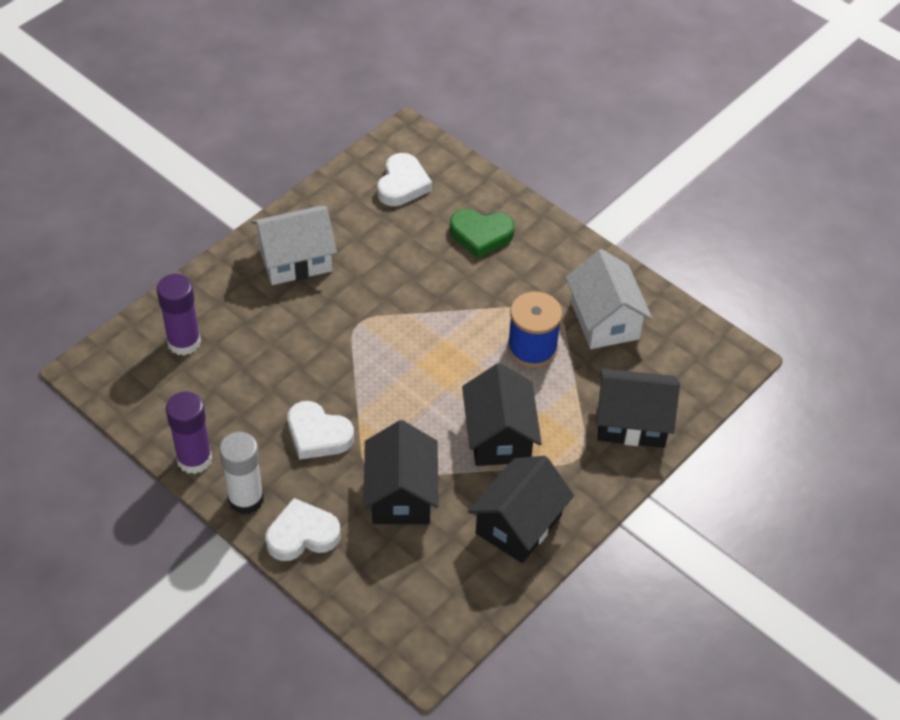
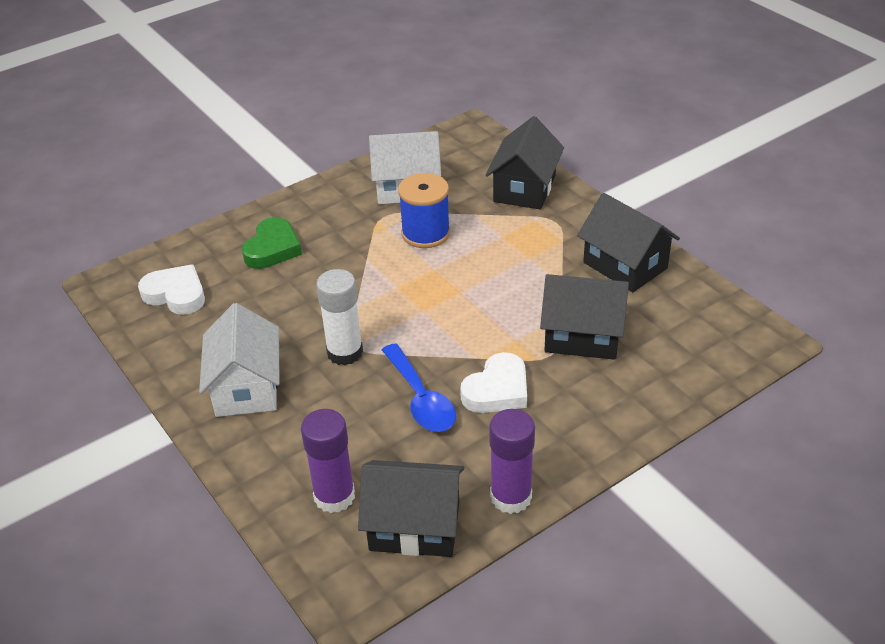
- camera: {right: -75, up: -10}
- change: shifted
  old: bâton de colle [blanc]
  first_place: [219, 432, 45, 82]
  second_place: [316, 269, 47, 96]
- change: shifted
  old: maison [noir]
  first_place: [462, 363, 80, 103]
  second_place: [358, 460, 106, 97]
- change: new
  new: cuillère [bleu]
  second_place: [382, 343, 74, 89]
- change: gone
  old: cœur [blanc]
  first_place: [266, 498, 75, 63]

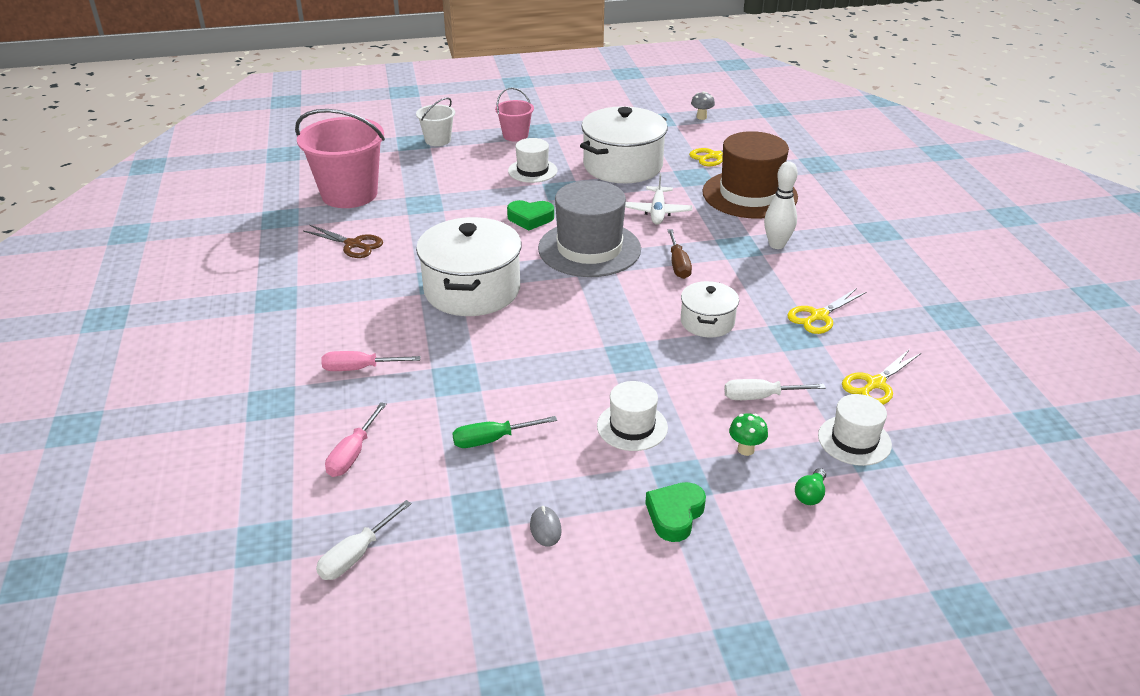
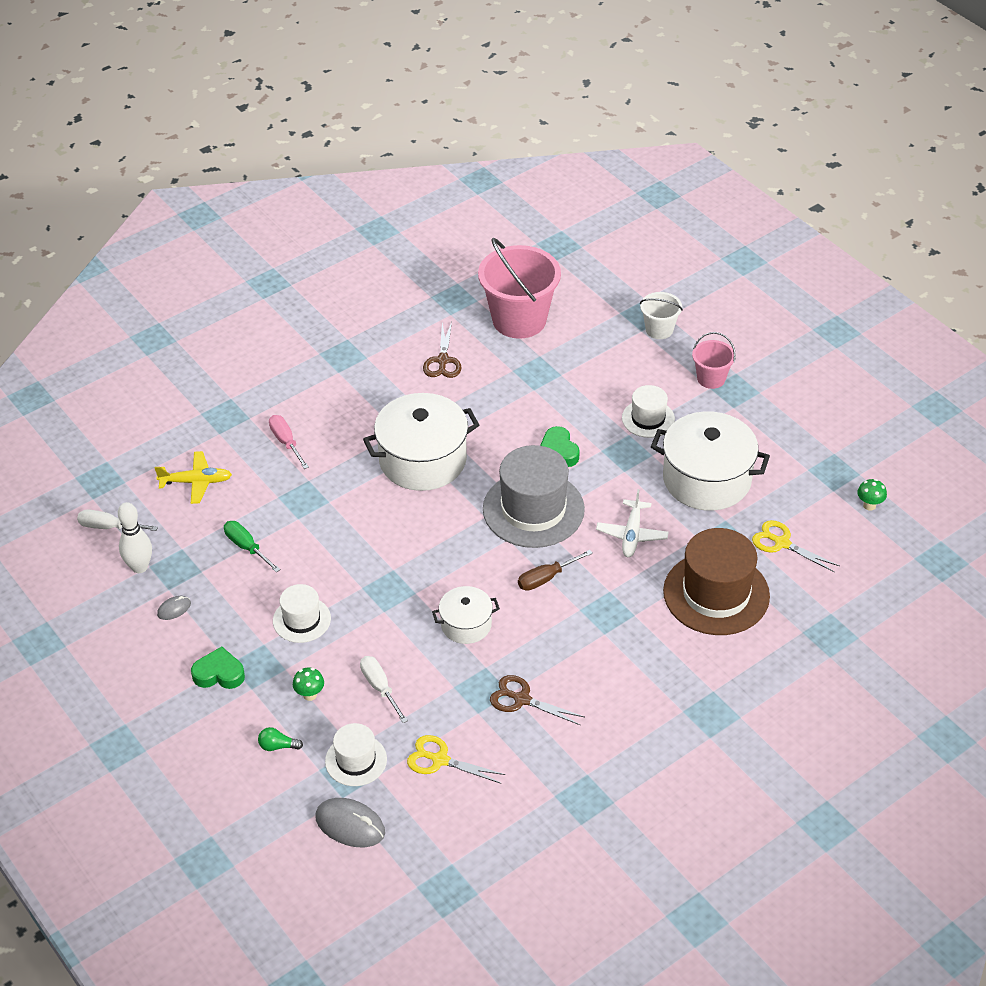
- camera: {right: 65, up: 10}
- change: shifted
  old: quille [blanc]
  first_place: [764, 161, 34, 88]
  second_place: [118, 502, 34, 71]
- change: swapped
  old: tournevis [rose]
  new: avion [jaune]
  first_place: [325, 402, 62, 75]
  second_place: [155, 451, 77, 53]
- change: new
  new: souris [gris]
  second_place: [315, 798, 70, 49]
- change: repainted
  old: ciseaux [jaune]
  new: ciseaux [marron]
  first_place: [787, 288, 79, 46]
  second_place: [490, 675, 94, 50]
- change: rotated
  old: avion [blanc]
  first_place: [625, 173, 67, 52]
  second_place: [596, 489, 73, 68]
  degrees: -60
- change: repainted
  old: champignon [gris]
  new: champignon [vert]
  first_place: [691, 91, 24, 29]
  second_place: [857, 479, 30, 32]

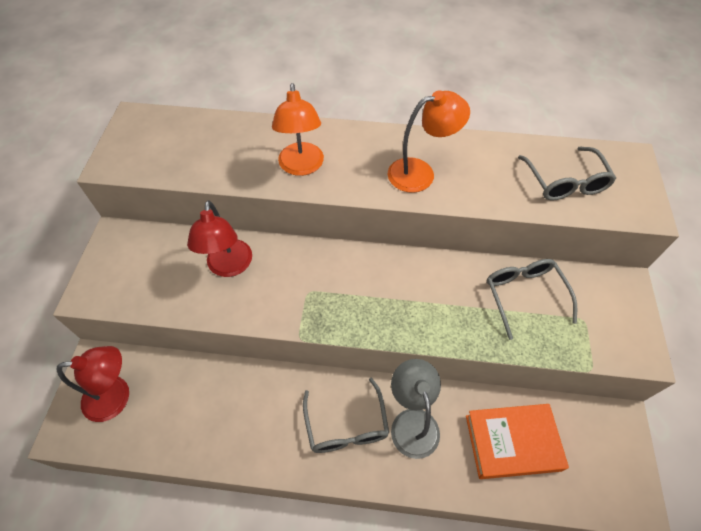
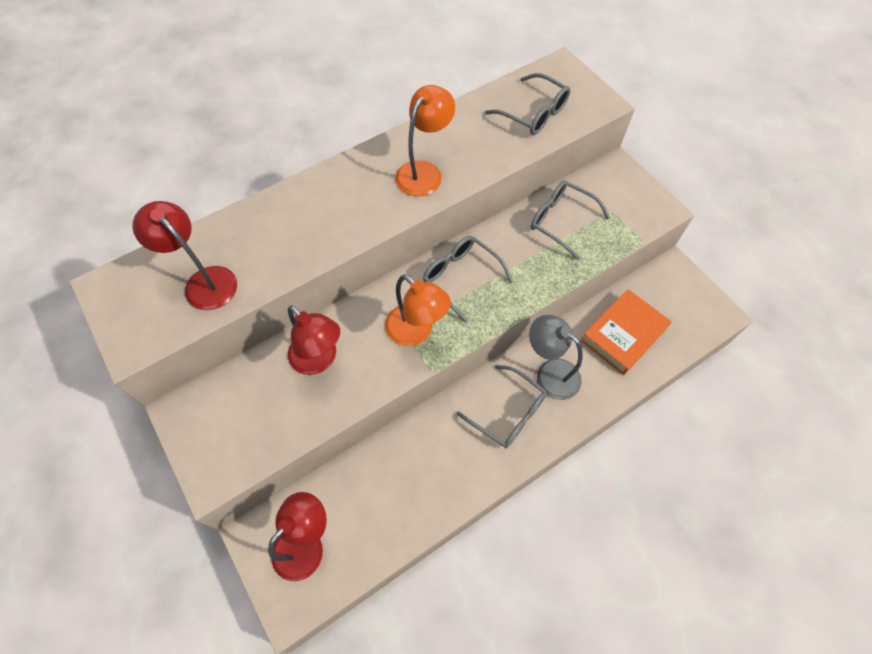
- camera: {right: -40, up: 5}
- change: new
  new: lampe [rouge]
  second_place: [132, 201, 105, 109]
- change: shifted
  old: lampe [orange]
  first_place: [272, 83, 52, 93]
  second_place: [385, 275, 66, 71]
- change: new
  new: lunettes [gris]
  second_place: [423, 236, 90, 87]

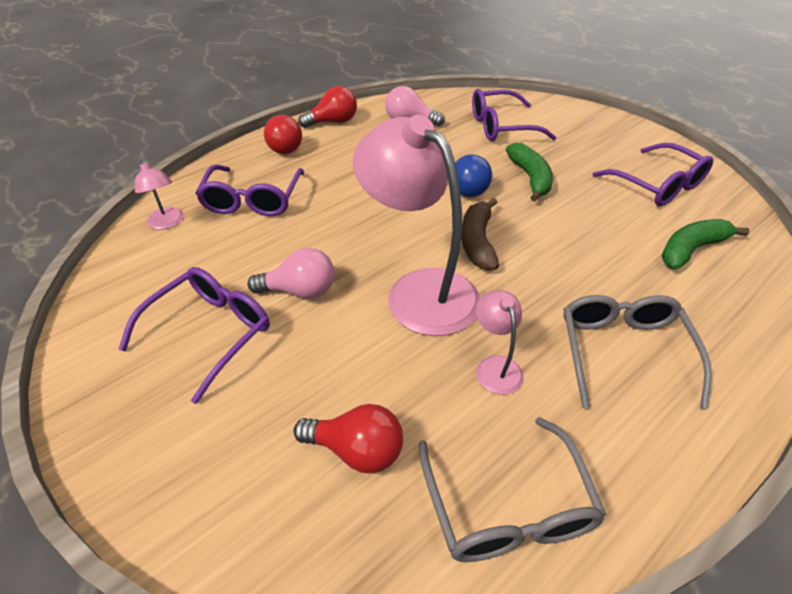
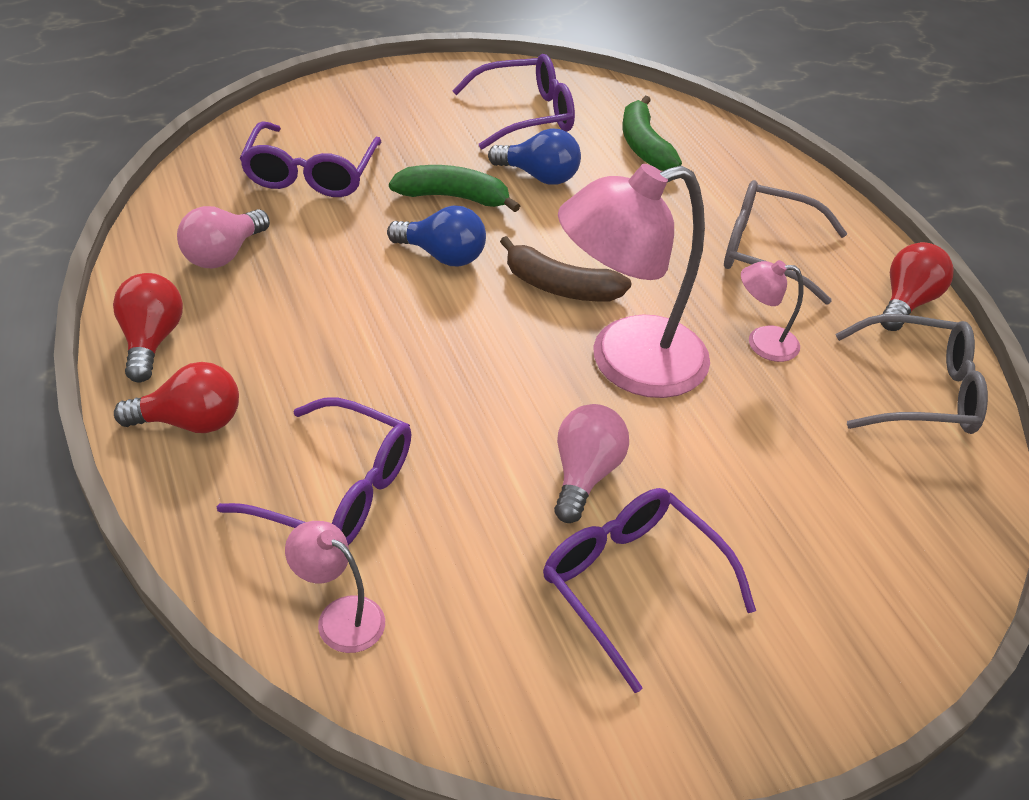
- camera: {right: -75, up: 0}
- change: rotated
  old: lampe [rose]
  first_place: [135, 159, 49, 71]
  second_place: [285, 521, 100, 132]
  degrees: -135
- change: new
  new: ampoule [bleu]
  second_place: [488, 128, 93, 57]
- change: shifted
  old: ampoule [rouge]
  first_place: [294, 404, 109, 70]
  second_place: [881, 242, 73, 89]

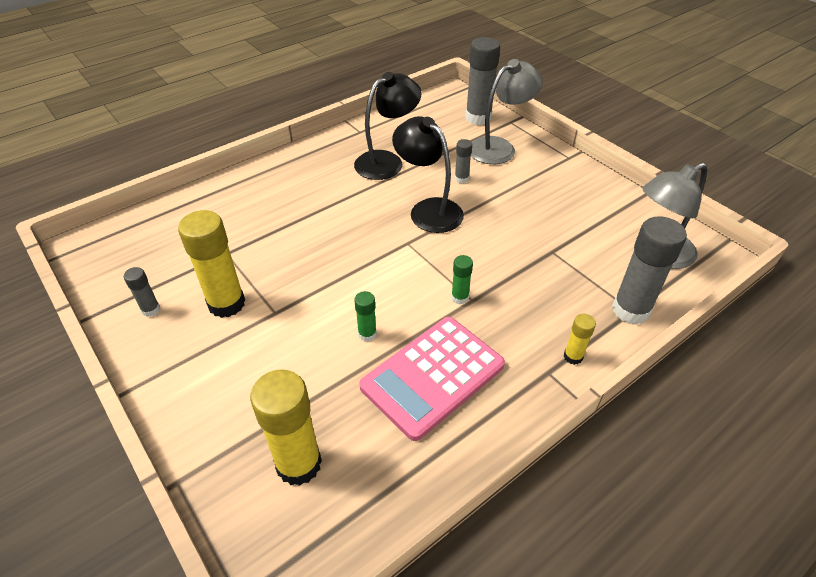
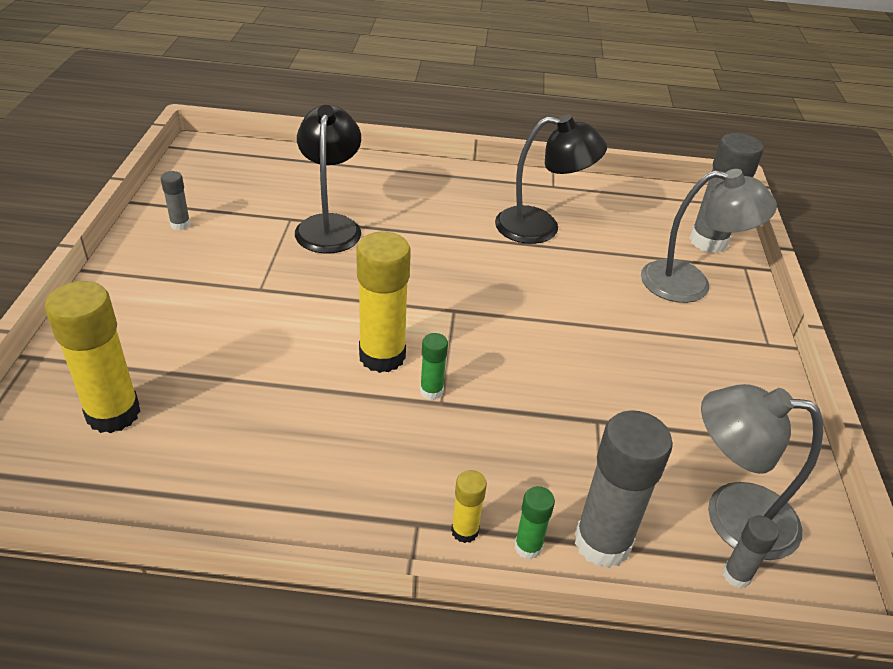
- camera: {right: 40, up: -5}
- change: shifted
  old: lampe [noir]
  first_place: [392, 116, 72, 117]
  second_place: [295, 105, 66, 149]
- change: shifted
  old: bâton de colle [jaune]
  first_place: [178, 210, 67, 108]
  second_place: [356, 232, 55, 141]
- change: shifted
  old: bâton de colle [vert]
  first_place: [354, 291, 23, 51]
  second_place: [515, 486, 40, 73]
- change: shifted
  old: bâton de colle [gris]
  first_place: [455, 139, 17, 45]
  second_place: [722, 516, 57, 72]
- change: gone
  old: calculatrice [rose]
  first_place: [359, 317, 146, 124]

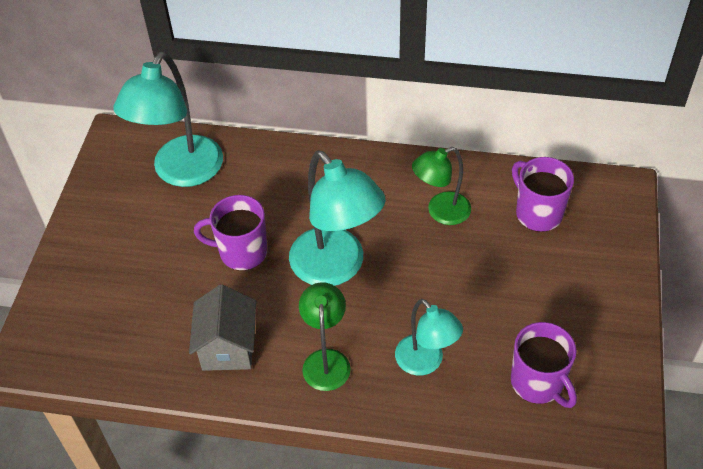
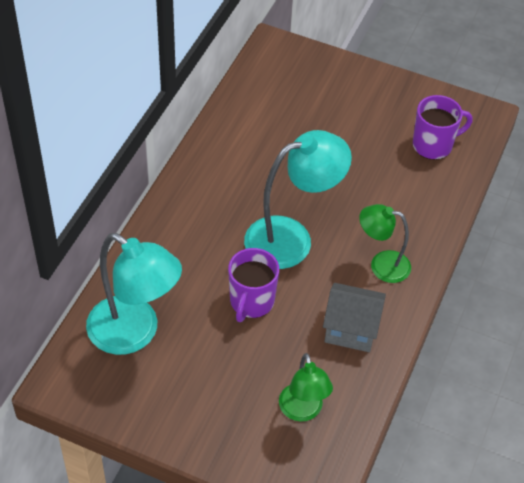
- camera: {right: -80, up: 0}
- change: shifted
  old: lampe [vert]
  first_place: [412, 147, 59, 78]
  second_place: [279, 353, 54, 69]
- change: gone
  old: lampe [turquoise]
  first_place: [395, 299, 68, 77]
- change: gone
  old: tasse [violet]
  first_place: [512, 157, 62, 75]

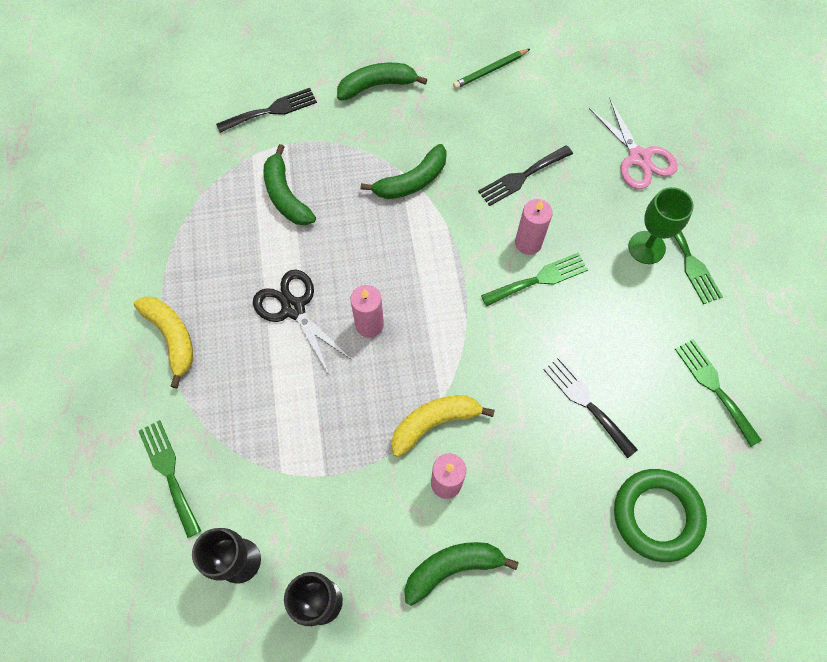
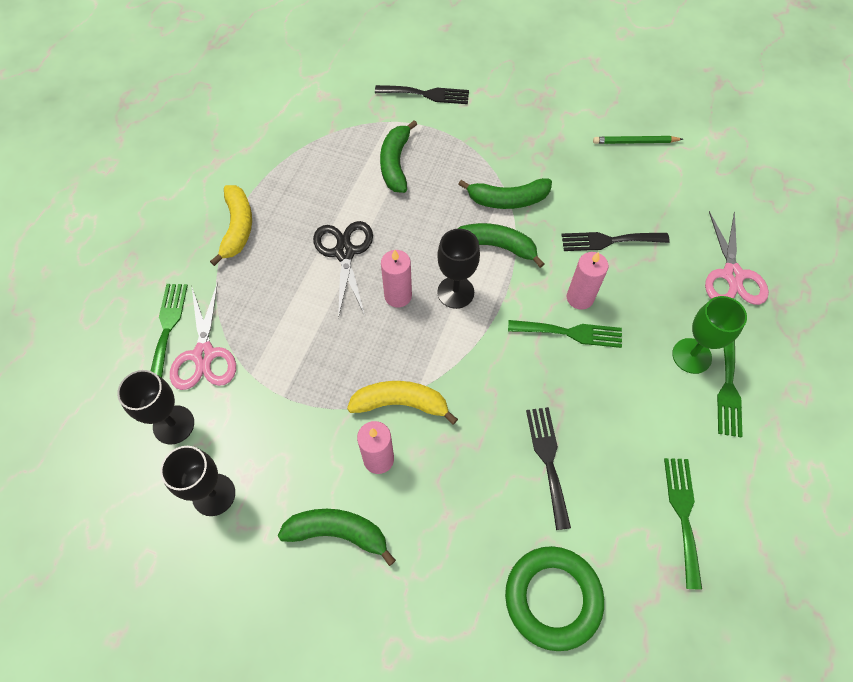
- camera: {right: 30, up: -5}
- change: new
  new: ciseaux [rose]
  second_place: [170, 282, 66, 108]
- change: new
  new: verre à pied [noir]
  second_place: [437, 229, 43, 80]
- change: shifted
  old: banane [vert]
  first_place: [337, 63, 90, 37]
  second_place: [457, 223, 88, 45]

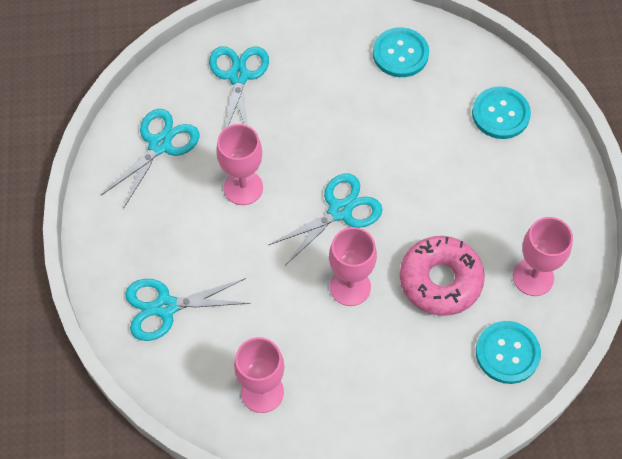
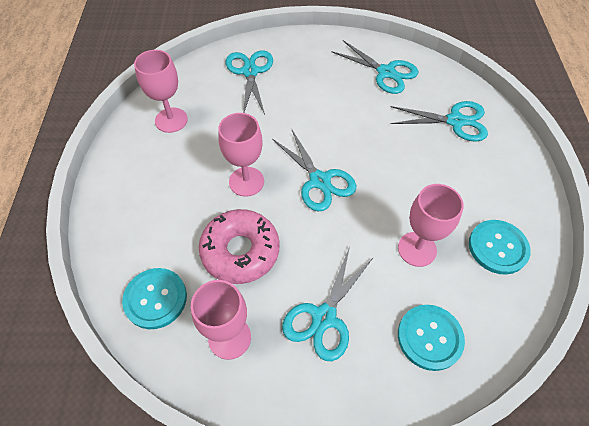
- camera: {right: 95, up: -5}
- change: new
  new: ciseaux [turquoise]
  second_place: [282, 247, 92, 114]
- change: shifted
  old: verre à pied [rose]
  first_place: [216, 124, 47, 81]
  second_place: [398, 184, 66, 83]

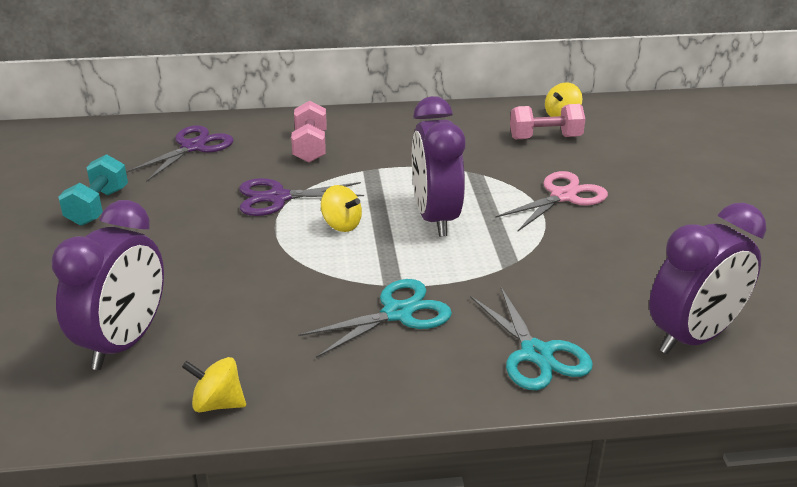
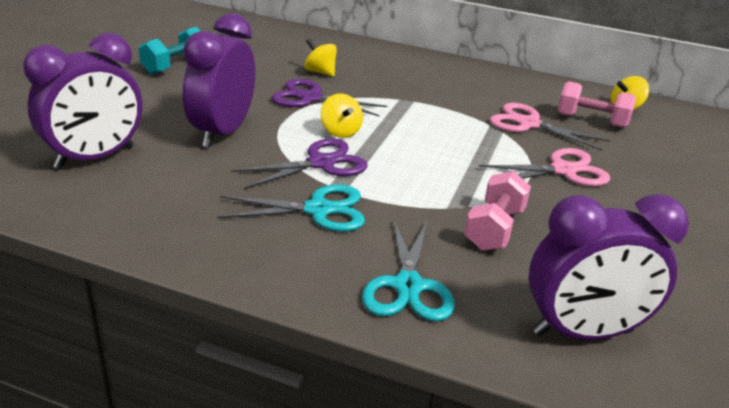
- camera: {right: 25, up: 0}
- change: shifted
  old: réveil [violet]
  first_place: [412, 96, 54, 141]
  second_place: [183, 13, 72, 135]
- change: shifted
  old: ciseaux [violet]
  first_place: [126, 125, 108, 57]
  second_place: [231, 138, 137, 51]
- change: shifted
  old: toupie [jaune]
  first_place: [182, 357, 64, 55]
  second_place: [304, 38, 33, 39]
- change: shifted
  old: haltère [rose]
  first_place: [291, 101, 36, 62]
  second_place: [464, 171, 67, 80]
- change: new
  new: ciseaux [rose]
  second_place: [490, 103, 120, 48]

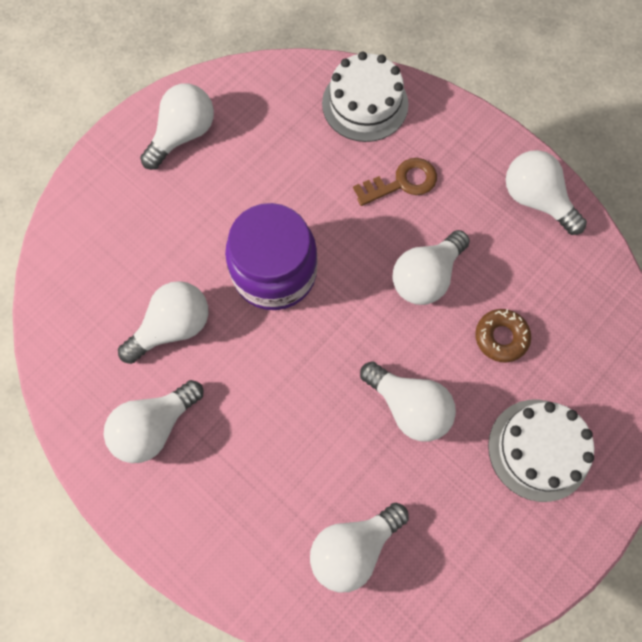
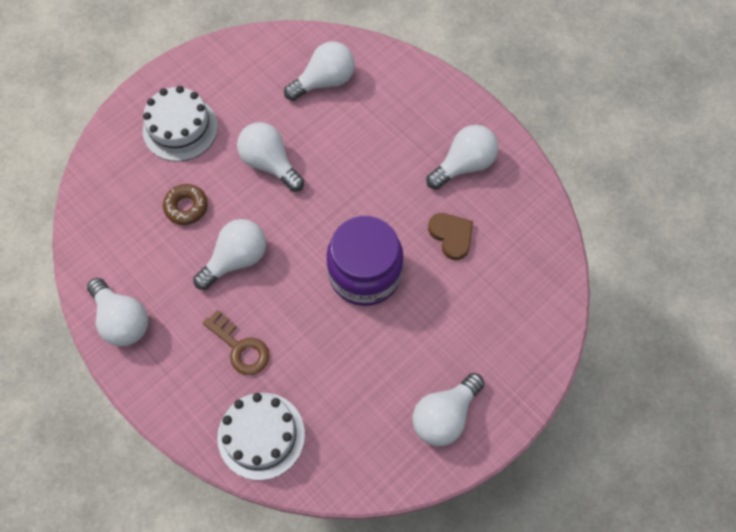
- camera: {right: -175, up: -5}
- change: rotated
  old: clé [marron]
  first_place: [353, 158, 84, 48]
  second_place: [203, 309, 67, 66]
  degrees: -120
- change: swapped
  old: ampoule [blanc]
  new: cœur [marron]
  first_place: [118, 281, 90, 83]
  second_place: [428, 213, 45, 47]

